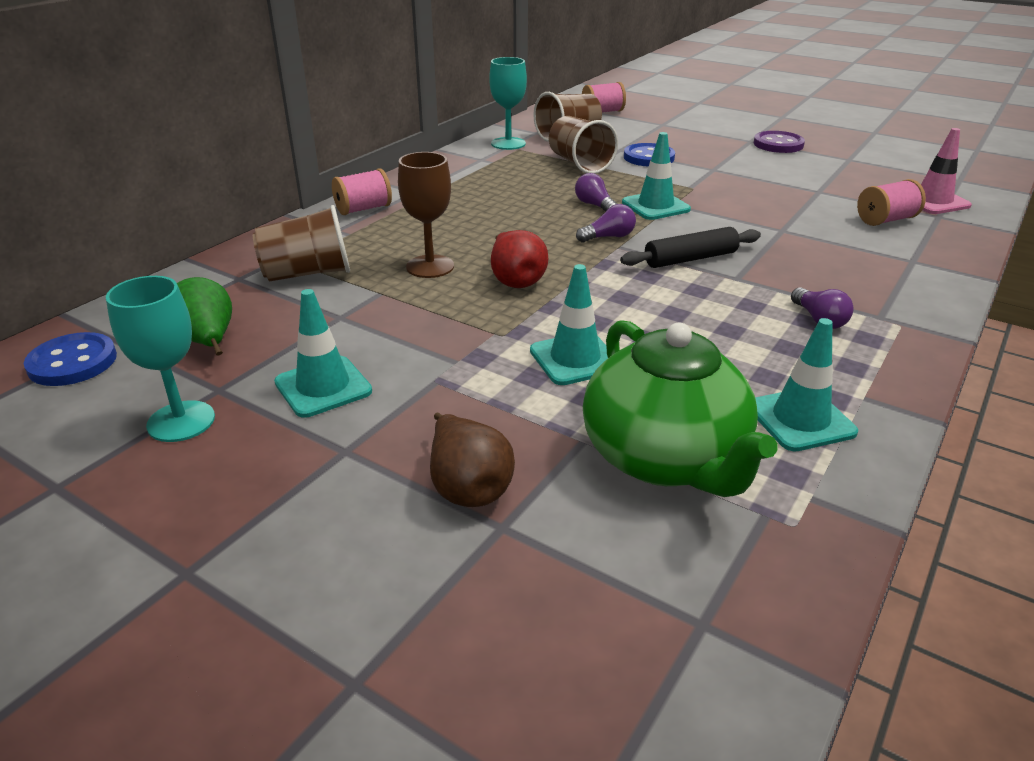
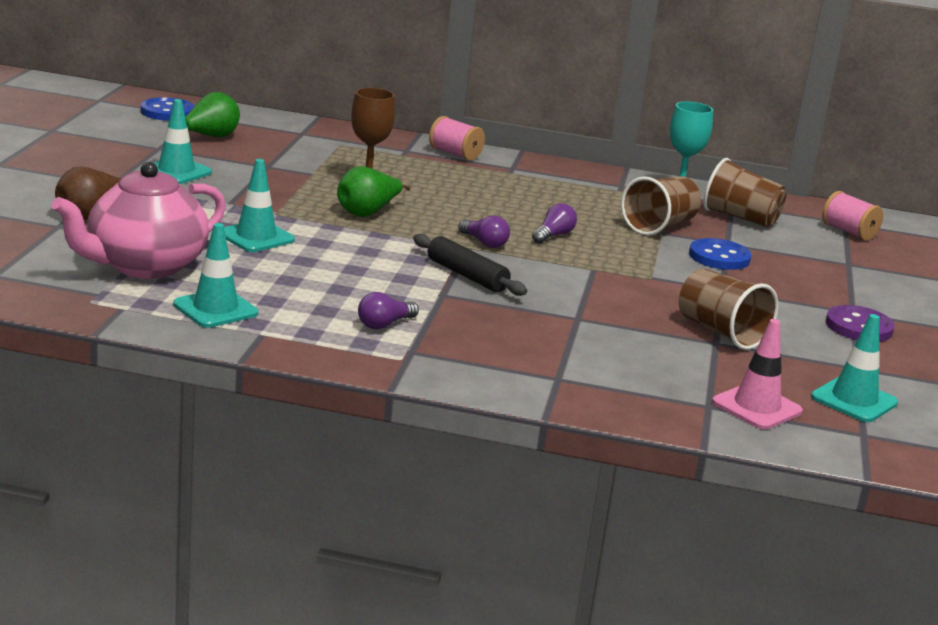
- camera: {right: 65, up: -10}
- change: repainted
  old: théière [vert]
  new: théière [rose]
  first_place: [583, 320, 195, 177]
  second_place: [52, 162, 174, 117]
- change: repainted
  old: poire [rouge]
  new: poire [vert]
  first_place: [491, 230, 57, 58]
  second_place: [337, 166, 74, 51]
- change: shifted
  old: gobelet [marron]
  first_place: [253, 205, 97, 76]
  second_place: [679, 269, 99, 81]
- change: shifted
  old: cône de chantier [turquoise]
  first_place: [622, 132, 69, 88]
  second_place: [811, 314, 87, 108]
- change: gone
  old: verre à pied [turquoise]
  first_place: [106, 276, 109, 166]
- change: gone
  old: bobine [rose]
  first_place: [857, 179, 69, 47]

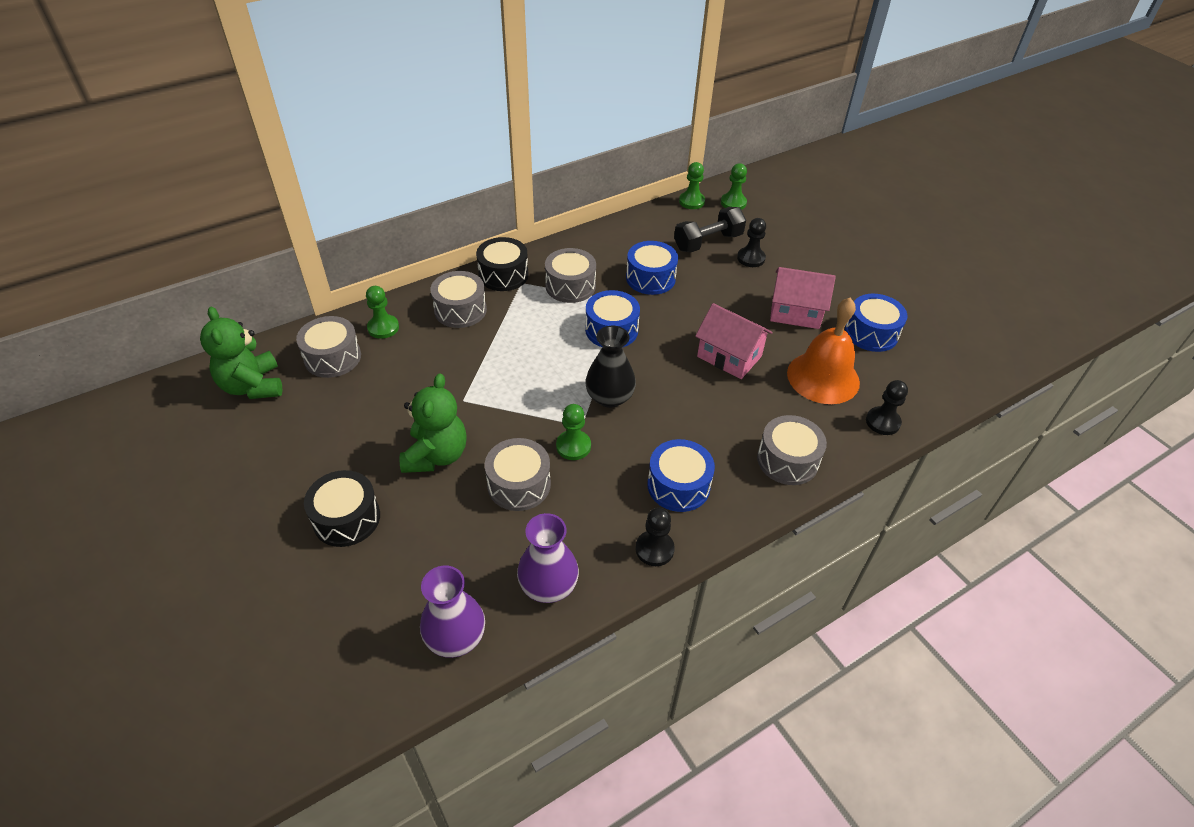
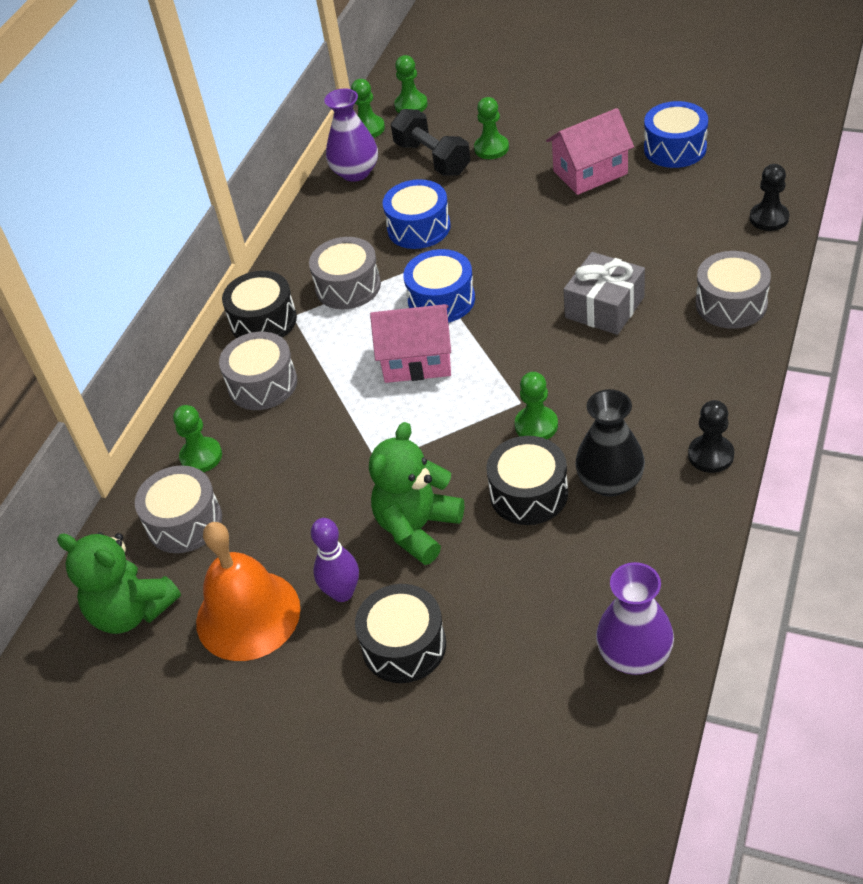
- camera: {right: -30, up: 0}
- change: shifted
  old: cloche [orange]
  first_place: [787, 298, 73, 106]
  second_place: [196, 522, 104, 139]
- change: new
  new: quille [violet]
  second_place: [311, 518, 48, 84]
- change: shifted
  old: vase [violet]
  first_place: [517, 513, 62, 90]
  second_place: [324, 88, 54, 94]
- change: rotated
  old: ours en peluche [vert]
  first_place: [399, 373, 68, 100]
  second_place: [369, 422, 95, 143]
  degrees: -120
- change: shifted
  old: maison [rose]
  first_place: [695, 303, 78, 76]
  second_place: [370, 304, 81, 79]
- change: rotated
  old: haltère [noir]
  first_place: [674, 207, 72, 46]
  second_place: [391, 109, 80, 67]
  degrees: -60
- change: repainted
  old: pion [noir]
  new: pion [vert]
  first_place: [737, 218, 29, 49]
  second_place: [474, 97, 35, 62]
- change: repainted
  old: tambour [gris]
  new: tambour [noir]
  first_place: [485, 438, 66, 73]
  second_place: [486, 436, 82, 89]
- change: new
  new: cadeau [gris]
  second_place: [564, 252, 81, 83]
- change: shifted
  old: vase [noir]
  first_place: [585, 326, 51, 82]
  second_place: [575, 389, 70, 108]
- change: gone
  old: tambour [bleu]
  first_place: [647, 439, 68, 73]

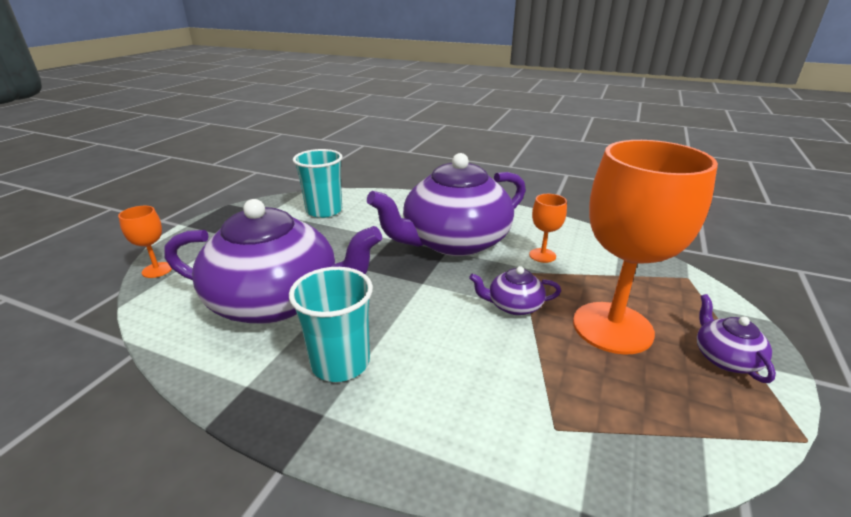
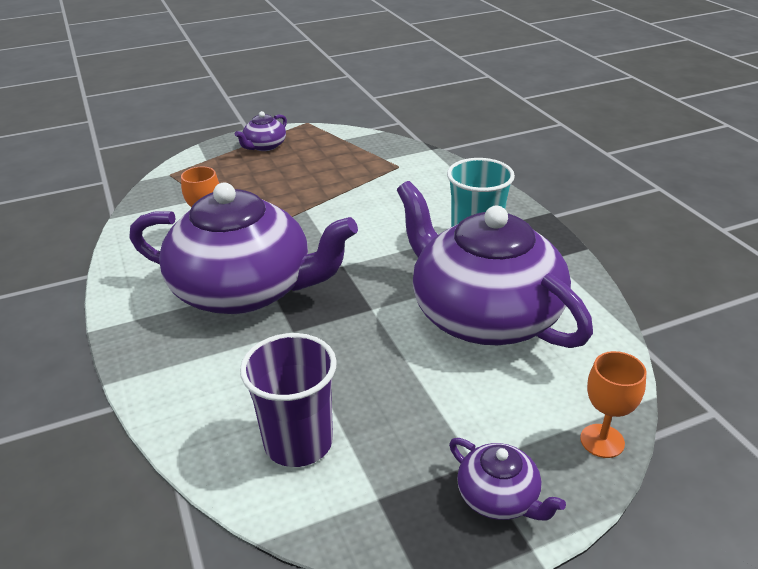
- camera: {right: -135, up: 5}
- change: repainted
  old: gobelet [turquoise]
  new: gobelet [violet]
  first_place: [293, 149, 49, 69]
  second_place: [240, 333, 97, 134]
- change: shifted
  old: théière [violet]
  first_place: [469, 266, 92, 49]
  second_place: [449, 438, 117, 82]
- change: gone
  old: verre à pied [orange]
  first_place: [573, 140, 145, 215]

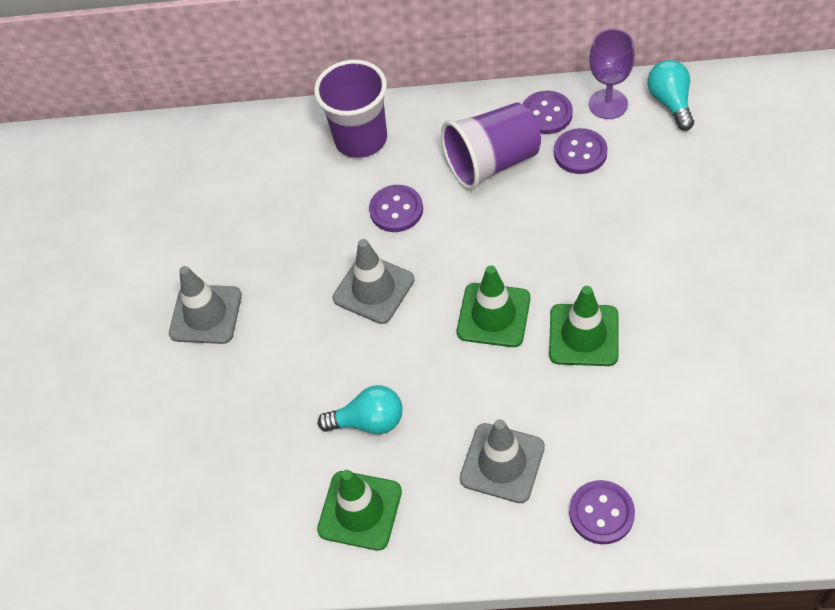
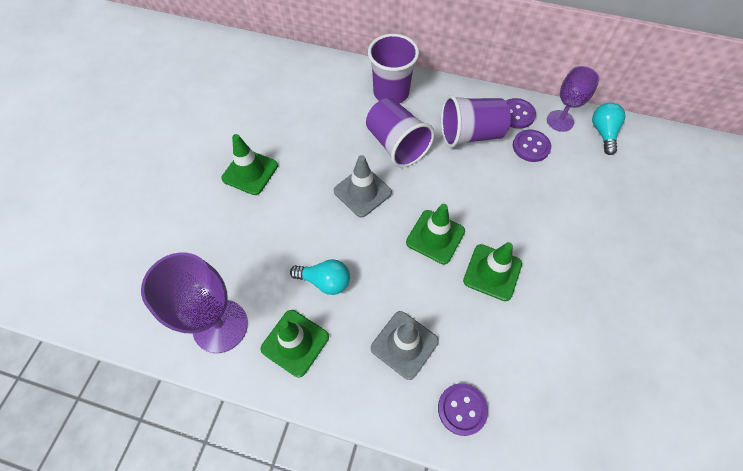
- camera: {right: 10, up: 5}
- change: new
  new: verre à pied [violet]
  second_place: [141, 252, 107, 101]
- change: repainted
  old: cône de chantier [gris]
  new: cône de chantier [vert]
  first_place: [169, 266, 73, 78]
  second_place: [221, 134, 57, 61]
- change: swapped
  old: bouton [violet]
  new: gobelet [violet]
  first_place: [369, 185, 54, 47]
  second_place: [366, 98, 69, 70]

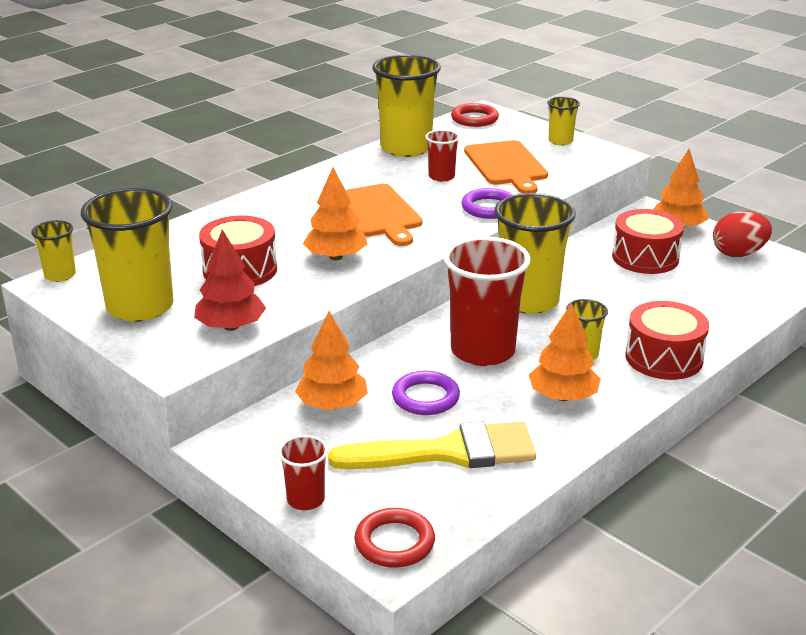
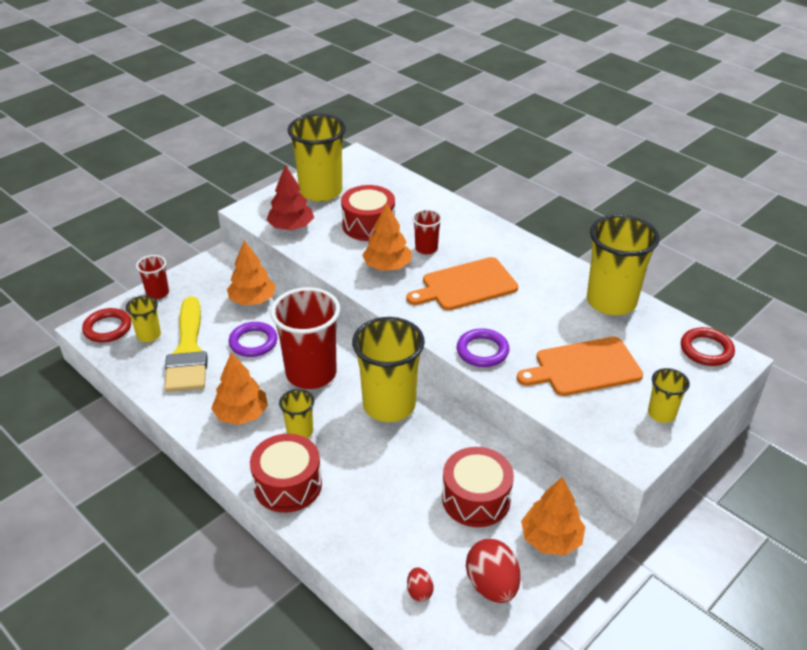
- camera: {right: 90, up: 10}
- change: shifted
  old: gobelet [jaune]
  first_place: [31, 220, 45, 62]
  second_place: [126, 296, 35, 46]
- change: new
  new: œuf [rouge]
  second_place: [407, 567, 27, 35]
- change: shifted
  old: gobelet [rouge]
  first_place: [425, 130, 35, 52]
  second_place: [412, 209, 30, 45]

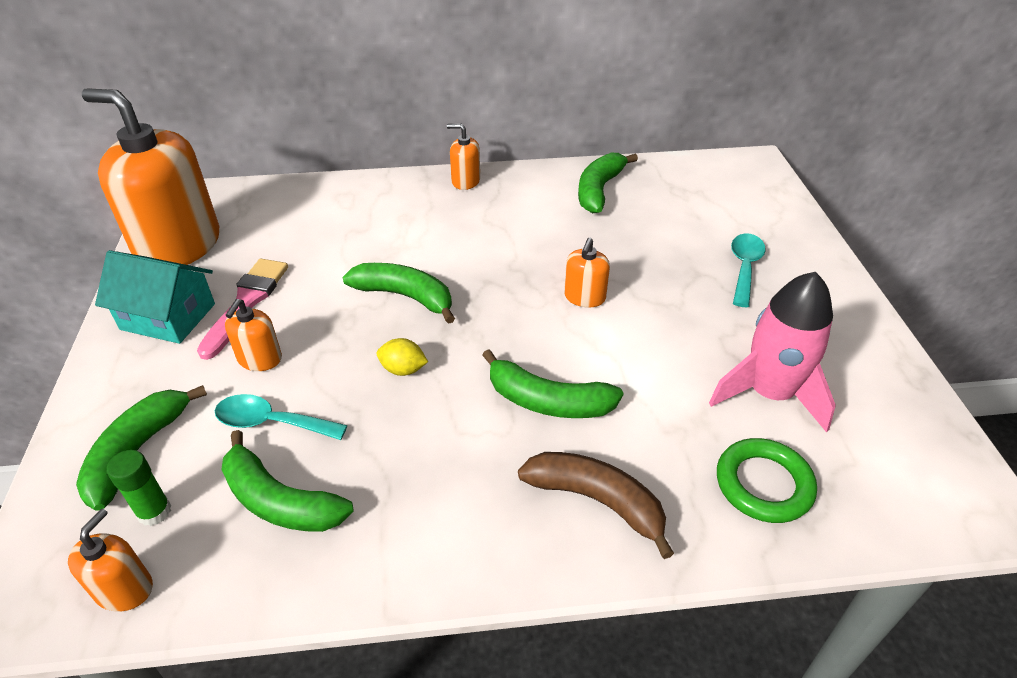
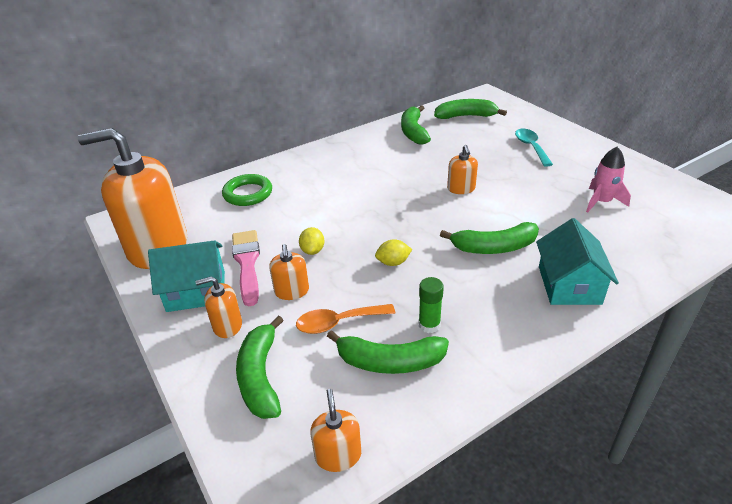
- camera: {right: -25, up: -5}
- change: shifted
  old: distributeur de savon [orange]
  first_place: [447, 124, 33, 66]
  second_place: [195, 276, 47, 62]
- change: shifted
  old: anneau [vert]
  first_place: [717, 438, 100, 85]
  second_place: [222, 174, 50, 32]
- change: repainted
  old: cuillère [turquoise]
  new: cuillère [orange]
  first_place: [215, 394, 132, 46]
  second_place: [296, 304, 99, 30]
- change: new
  new: citron [jaune]
  second_place: [299, 227, 25, 28]
- change: shifted
  old: bâton de colle [vert]
  first_place: [107, 450, 64, 76]
  second_place: [419, 277, 25, 56]
- change: shifted
  old: banane [vert]
  first_place: [343, 263, 112, 61]
  second_place: [434, 99, 73, 20]
- change: swapped
  old: banane [marron]
  new: maison [turquoise]
  first_place: [518, 452, 156, 107]
  second_place: [536, 218, 83, 87]
- change: scaled
  old: fusée [rose]
  first_place: [709, 272, 127, 161]
  second_place: [586, 147, 45, 66]
  factor: 0.65

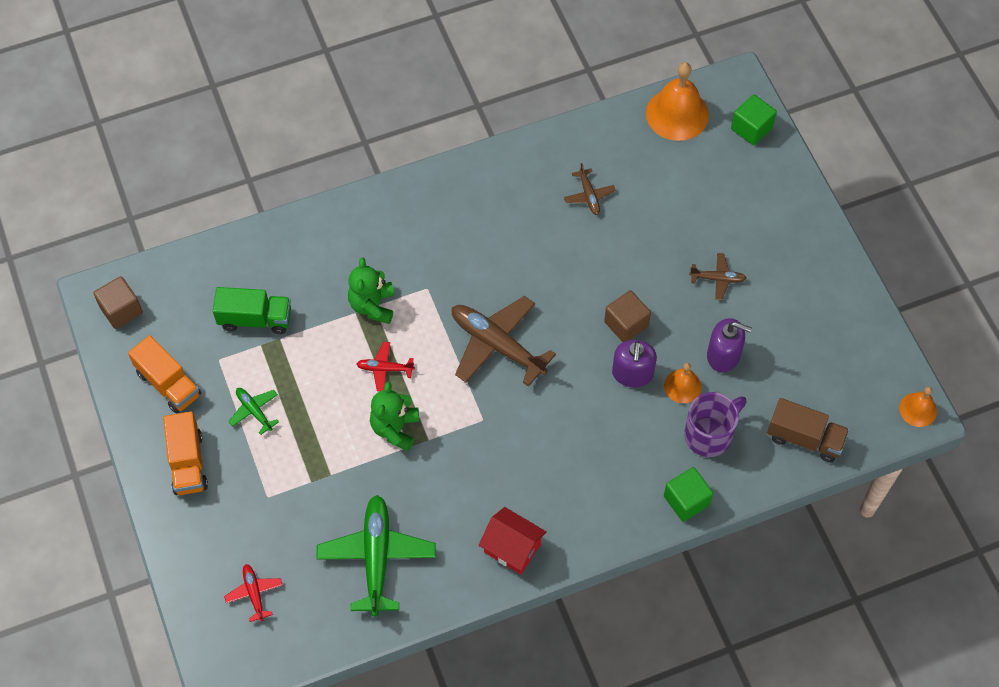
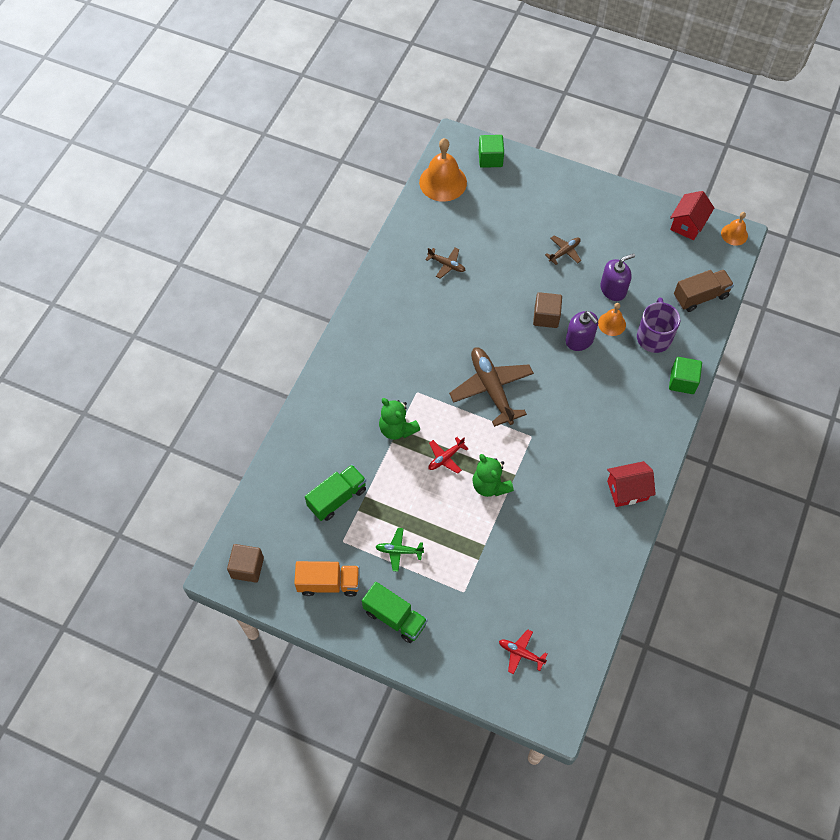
- camera: {right: -45, up: 0}
- change: repainted
  old: camion [orange]
  new: camion [vert]
  first_place: [163, 411, 45, 84]
  second_place: [362, 582, 65, 61]
- change: rotated
  old: avion [marron]
  first_place: [452, 296, 104, 91]
  second_place: [449, 347, 85, 80]
  degrees: 75
- change: new
  new: maison [rouge]
  second_place: [670, 191, 44, 49]
- change: gone
  old: avion [vert]
  first_place: [316, 495, 120, 121]

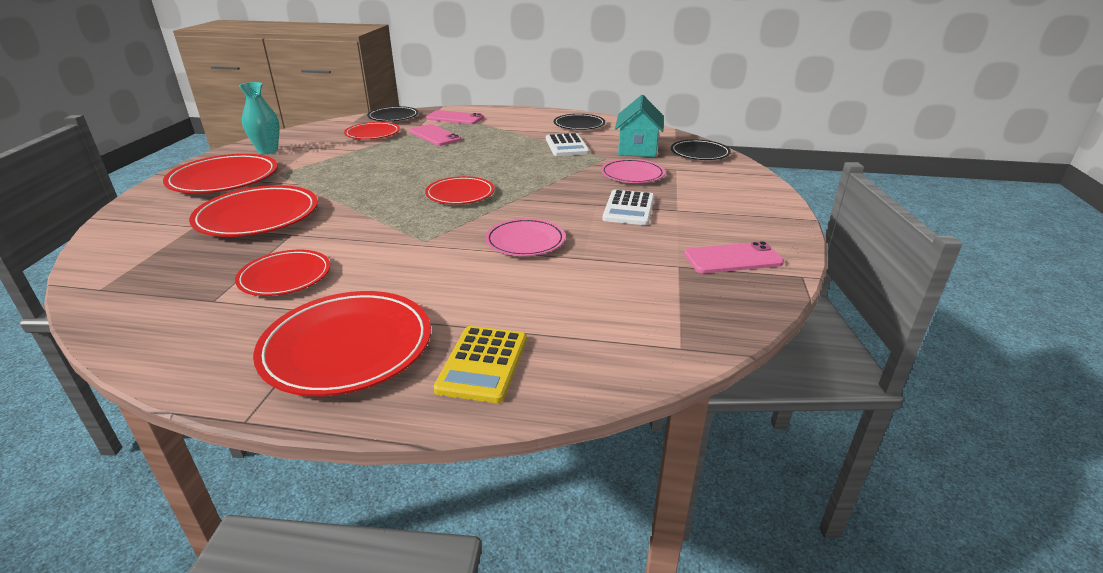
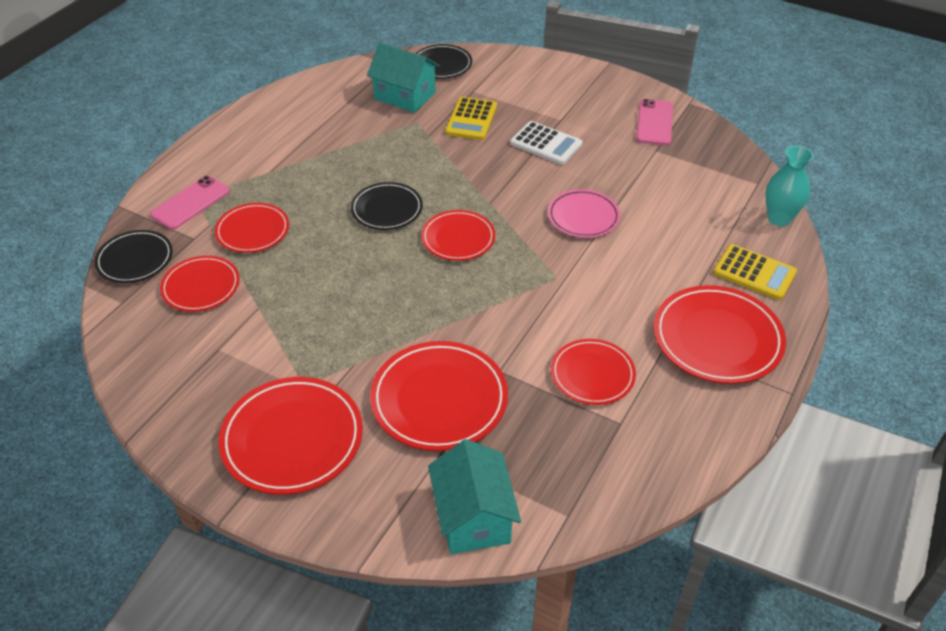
- camera: {right: -70, up: 15}
- change: swapped
  old: téléphone [rose]
  new: assiette [rouge]
  first_place: [409, 124, 52, 22]
  second_place: [215, 203, 74, 50]
- change: shifted
  old: assiette [noir]
  first_place: [554, 114, 51, 16]
  second_place: [351, 182, 72, 48]
- change: new
  new: maison [turquoise]
  second_place: [428, 439, 93, 115]
- change: swapped
  old: assiette [rose]
  new: calculatrice [jaune]
  first_place: [601, 159, 64, 24]
  second_place: [445, 97, 52, 43]
- change: shifted
  old: vase [turquoise]
  first_place: [239, 82, 41, 72]
  second_place: [765, 145, 48, 82]
- change: gone
  old: calculatrice [blanc]
  first_place: [546, 133, 43, 23]

